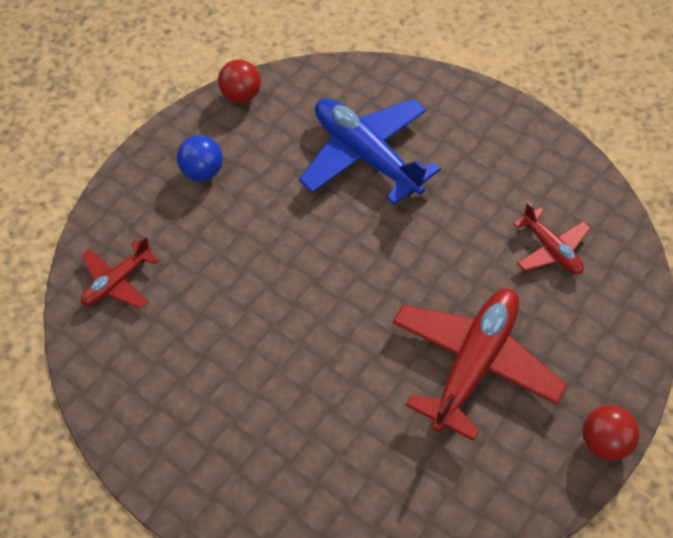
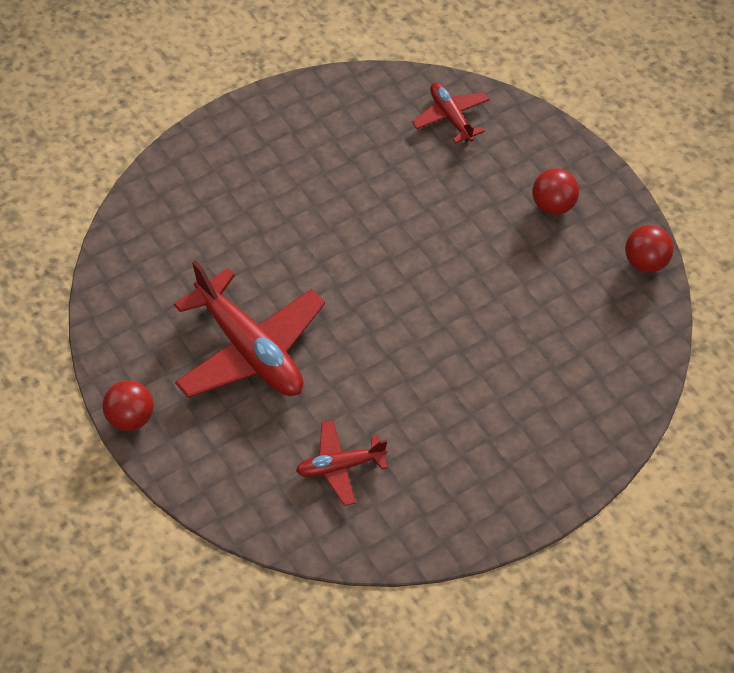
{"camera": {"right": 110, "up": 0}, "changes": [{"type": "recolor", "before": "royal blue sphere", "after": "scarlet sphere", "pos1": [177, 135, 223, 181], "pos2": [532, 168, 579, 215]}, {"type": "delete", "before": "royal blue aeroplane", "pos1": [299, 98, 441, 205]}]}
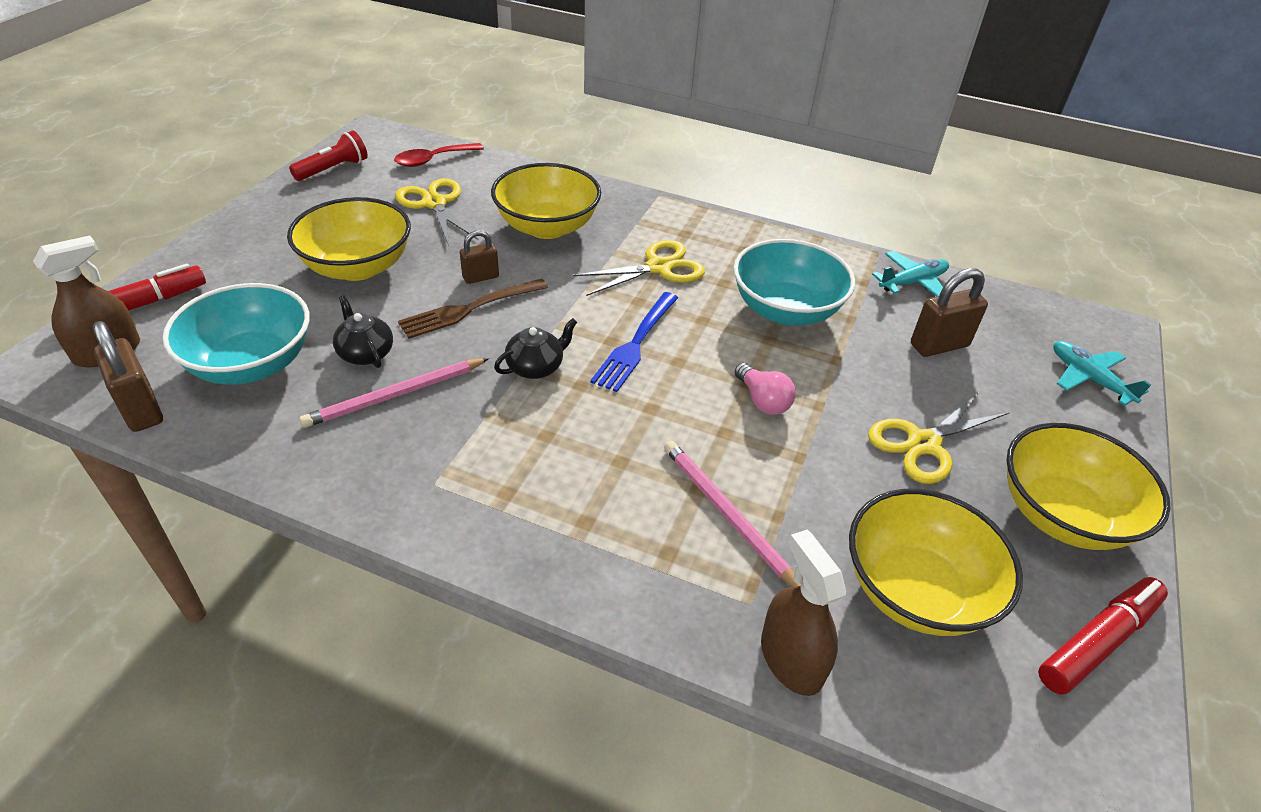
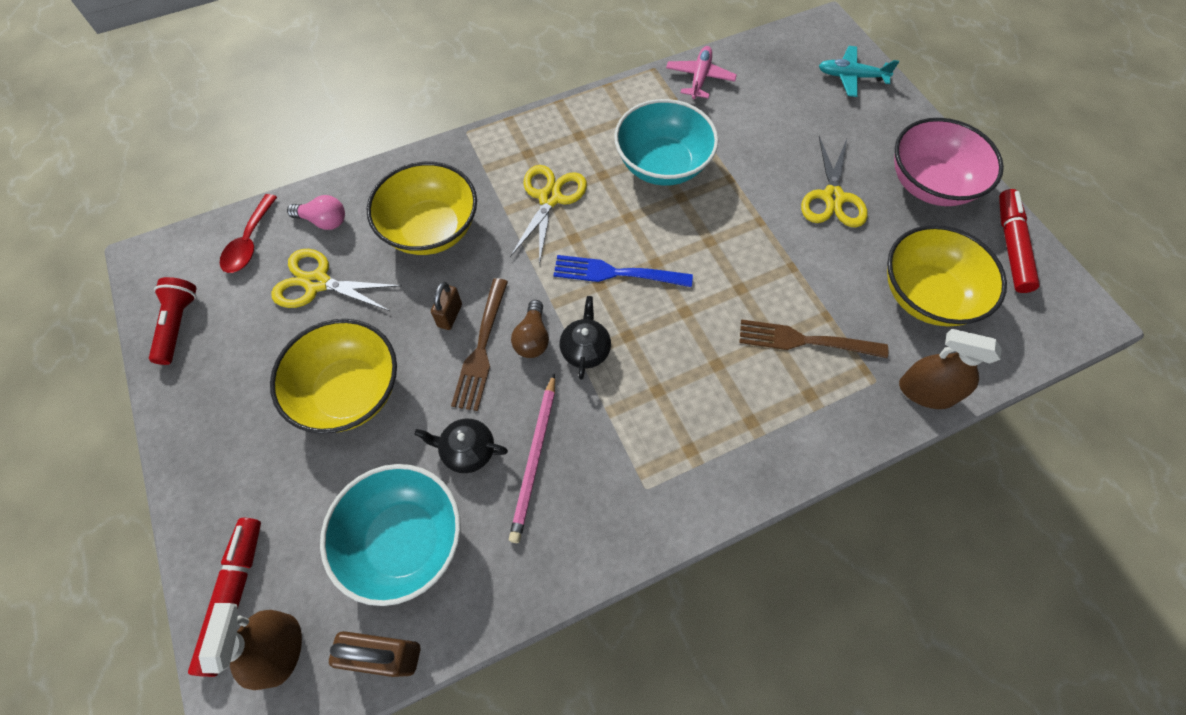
{"camera": {"right": -45, "up": 20}, "changes": [{"type": "move", "before": "rose-pink lightbulb", "pos1": [735, 363, 796, 415], "pos2": [287, 195, 345, 230]}, {"type": "insert", "after": "dark brown lightbulb", "pos2": [511, 300, 549, 358]}, {"type": "rotate", "before": "royal blue fork", "pos1": [590, 292, 678, 392], "pos2": [554, 255, 693, 287], "turn": 120}, {"type": "recolor", "before": "turquoise aeroplane", "after": "rose-pink aeroplane", "pos1": [872, 251, 949, 297], "pos2": [666, 46, 737, 99]}, {"type": "replace", "before": "rose-pink lead pencil", "after": "dark brown fork", "pos1": [664, 441, 801, 587], "pos2": [739, 320, 888, 358]}, {"type": "recolor", "before": "golden deep dish", "after": "rose-pink deep dish", "pos1": [1006, 423, 1171, 550], "pos2": [894, 118, 1004, 206]}, {"type": "delete", "before": "dark brown padlock", "pos1": [911, 268, 988, 357]}]}
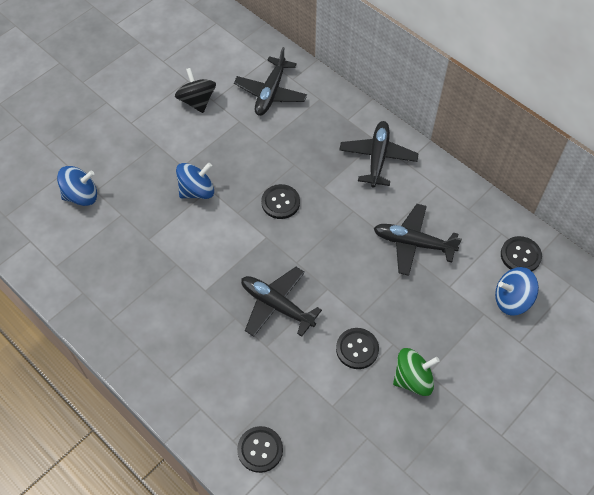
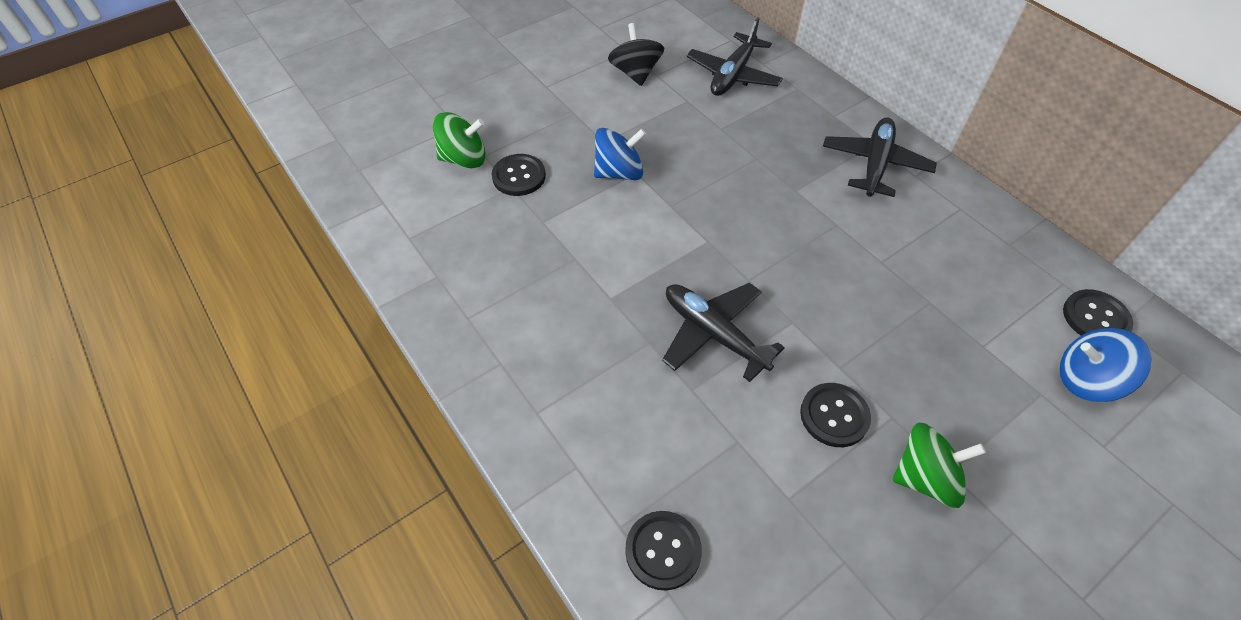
{"camera": {"right": 10, "up": -5}, "changes": [{"type": "recolor", "before": "royal blue spinning top", "after": "leaf-green spinning top", "pos1": [57, 166, 97, 206], "pos2": [433, 112, 486, 168]}, {"type": "move", "before": "black button", "pos1": [261, 184, 300, 219], "pos2": [492, 154, 546, 196]}, {"type": "delete", "before": "black aeroplane", "pos1": [374, 204, 462, 276]}]}
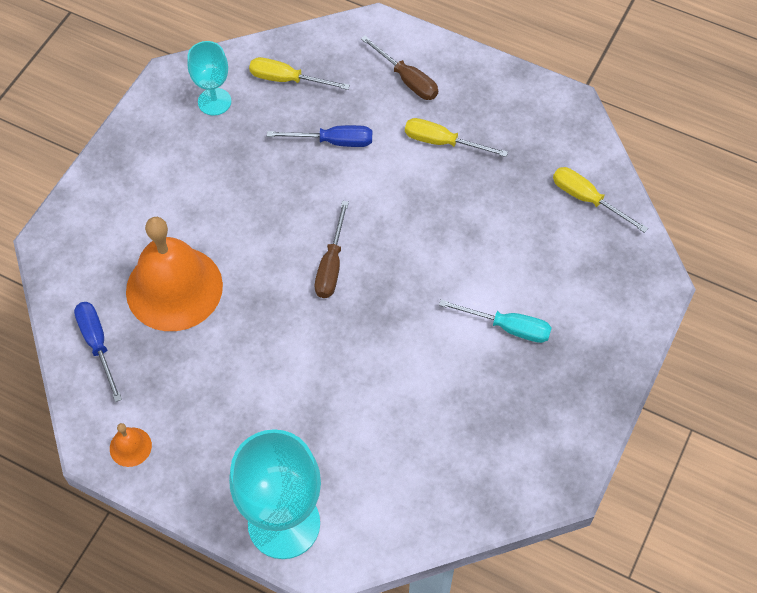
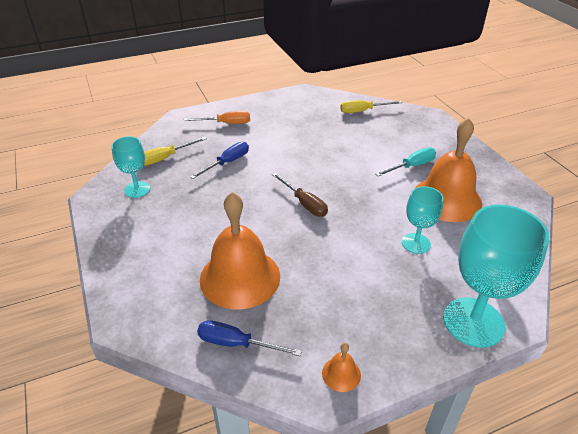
{"camera": {"right": -50, "up": -20}, "changes": [{"type": "recolor", "before": "dark brown flat screwdriver", "after": "orange flat screwdriver", "pos1": [361, 36, 438, 100], "pos2": [184, 111, 250, 124]}, {"type": "insert", "after": "turquoise chalice", "pos2": [402, 186, 443, 254]}, {"type": "insert", "after": "orange school bell", "pos2": [414, 118, 482, 222]}, {"type": "delete", "before": "golden flat screwdriver", "pos1": [405, 118, 508, 157]}]}
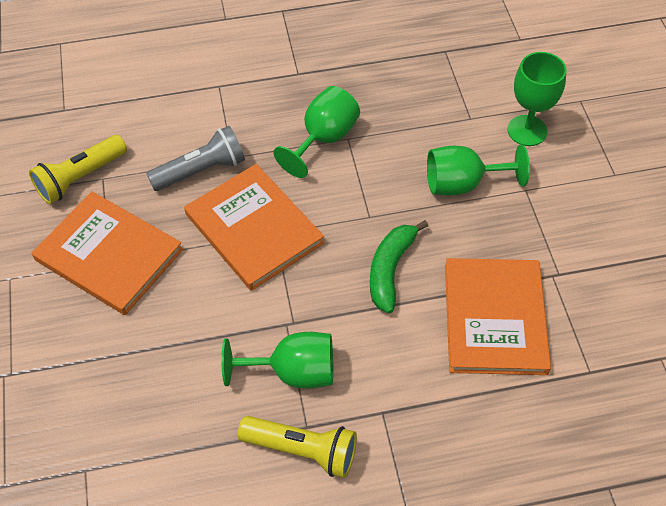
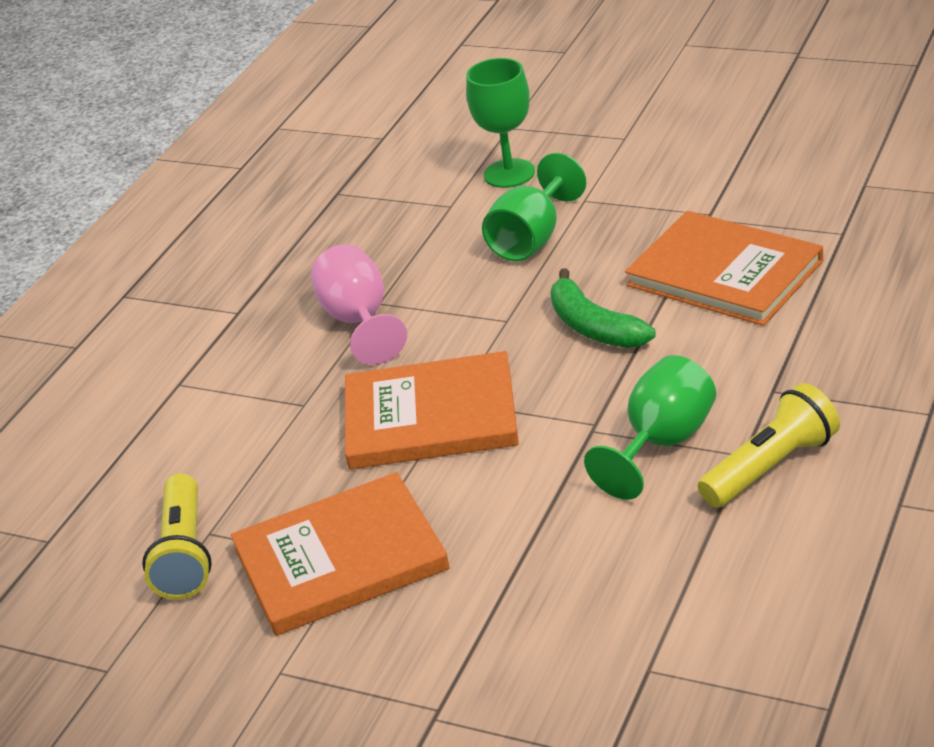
{"camera": {"right": -50, "up": -20}, "changes": [{"type": "recolor", "before": "leaf-green chalice", "after": "rose-pink chalice", "pos1": [273, 86, 360, 178], "pos2": [311, 244, 407, 365]}, {"type": "delete", "before": "ash-grey torch", "pos1": [146, 126, 245, 191]}]}
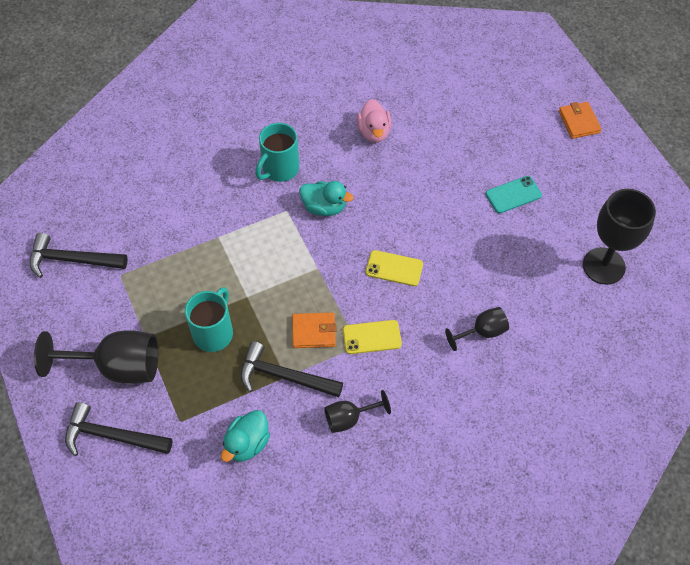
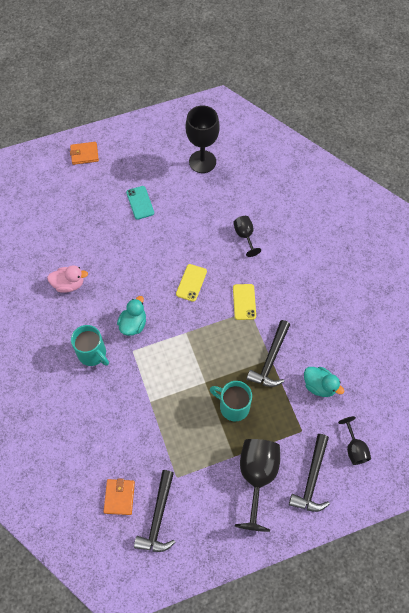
{"camera": {"right": -85, "up": 5}, "changes": [{"type": "move", "before": "orange wallet", "pos1": [292, 313, 336, 348], "pos2": [104, 478, 135, 515]}, {"type": "move", "before": "black chalice", "pos1": [324, 390, 391, 433], "pos2": [338, 416, 371, 465]}]}
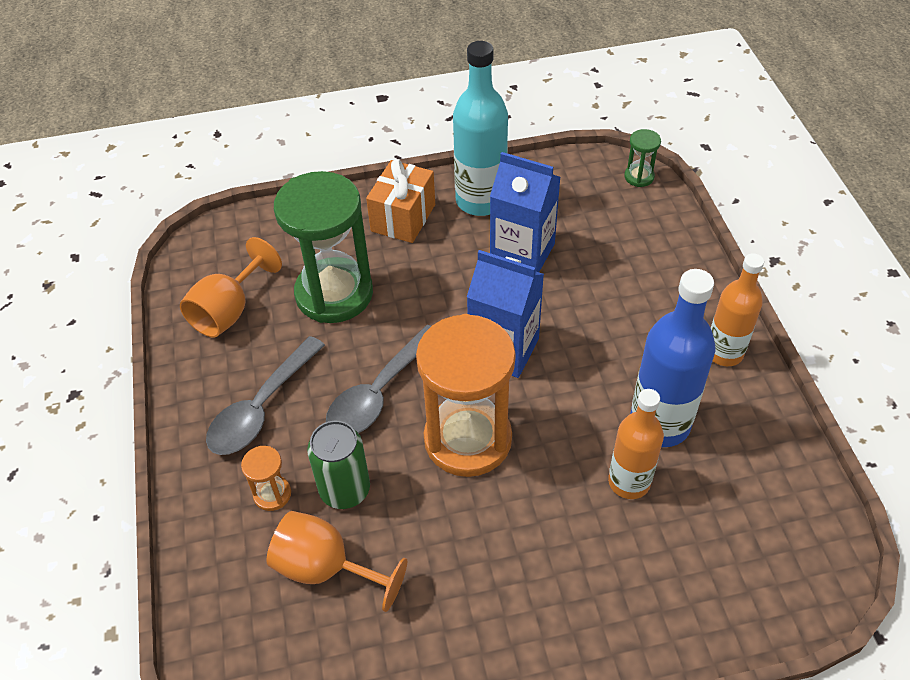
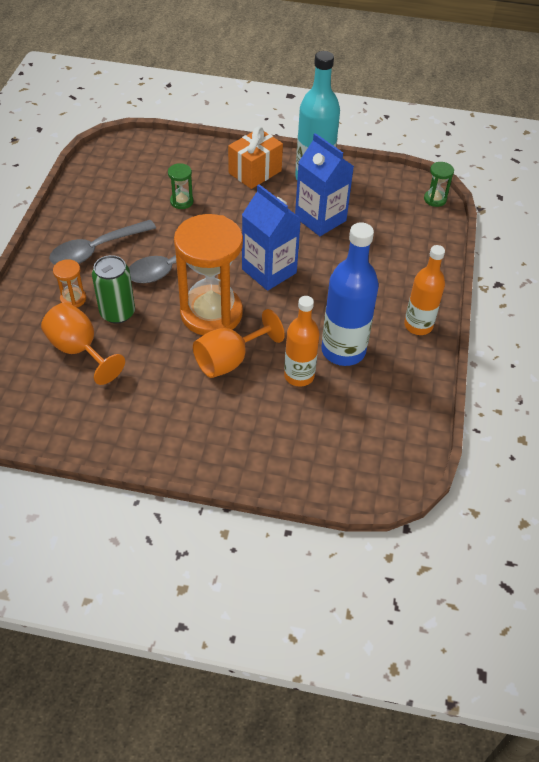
{"camera": {"right": 20, "up": 0}, "changes": [{"type": "resize", "before": "leaf-green sandglass", "pos1": [274, 171, 373, 323], "pos2": [168, 163, 193, 209], "scale": 0.42}, {"type": "move", "before": "orange chalice", "pos1": [180, 237, 282, 338], "pos2": [193, 309, 285, 378]}]}
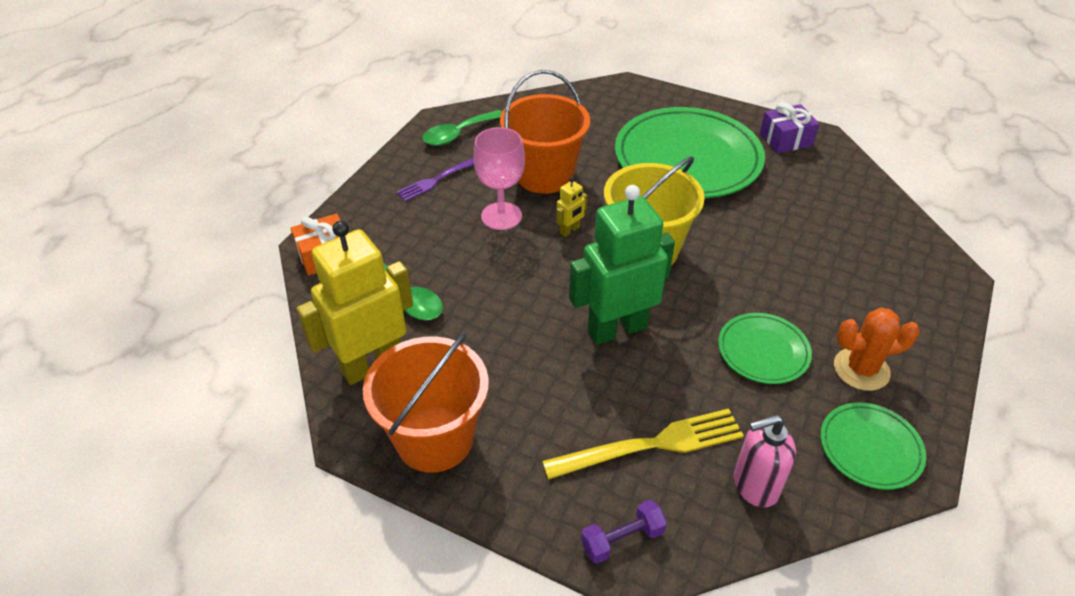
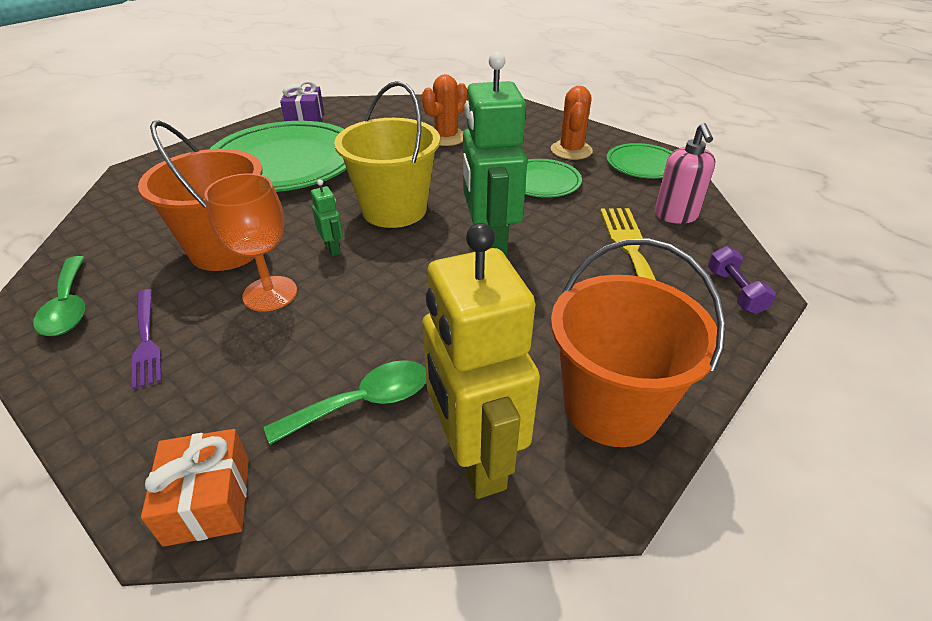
{"camera": {"right": -75, "up": -5}, "changes": [{"type": "recolor", "before": "rose-pink chalice", "after": "orange chalice", "pos1": [473, 127, 525, 230], "pos2": [204, 173, 297, 311]}, {"type": "recolor", "before": "golden toy robot", "after": "leaf-green toy robot", "pos1": [556, 177, 587, 237], "pos2": [311, 179, 343, 256]}, {"type": "insert", "after": "orange saguaro cactus", "pos2": [422, 74, 467, 146]}]}
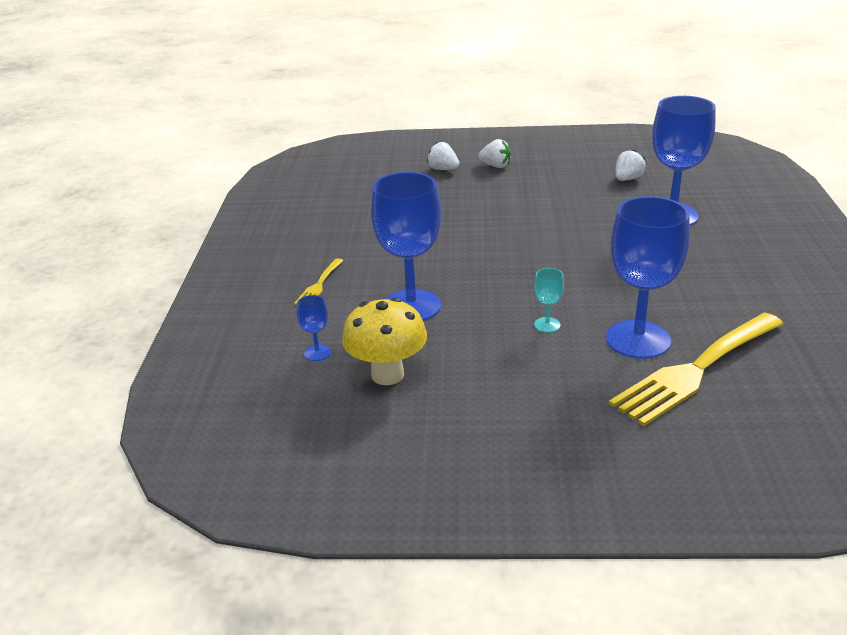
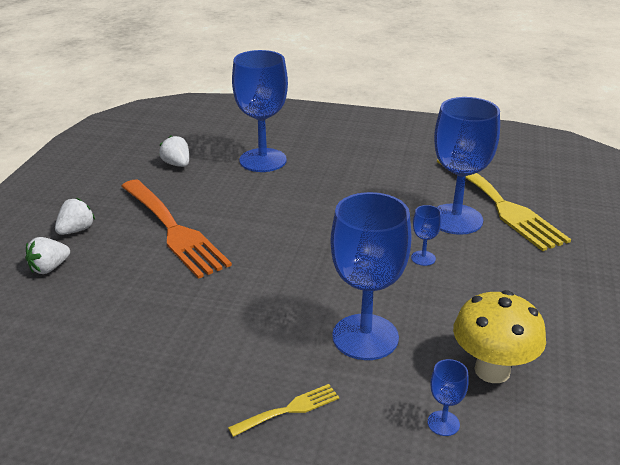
{"camera": {"right": -80, "up": 0}, "changes": [{"type": "insert", "after": "orange fork", "pos2": [121, 179, 232, 279]}, {"type": "rotate", "before": "golden fork", "pos1": [294, 258, 343, 305], "pos2": [228, 384, 339, 437], "turn": -60}, {"type": "recolor", "before": "turquoise chalice", "after": "royal blue chalice", "pos1": [534, 268, 564, 333], "pos2": [411, 205, 442, 266]}]}
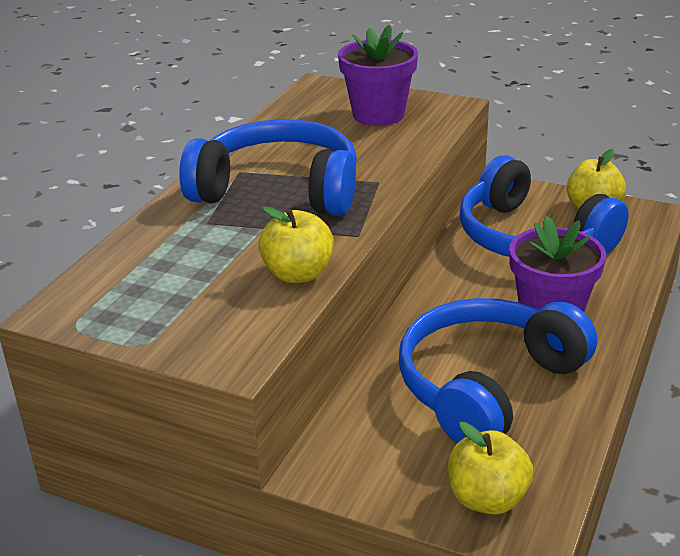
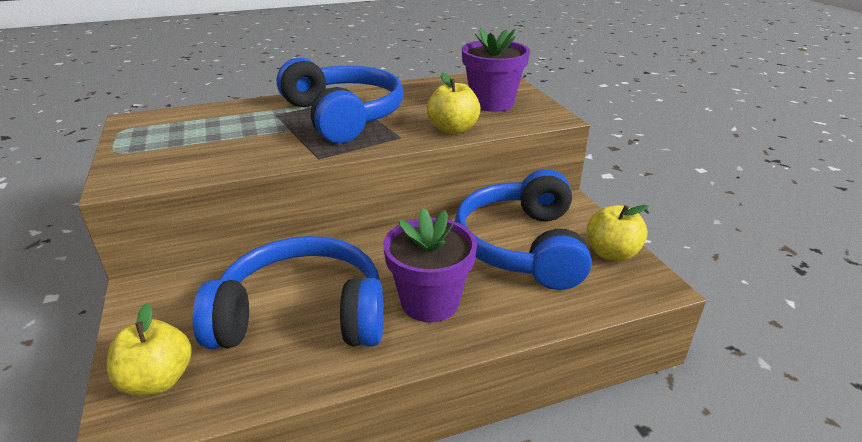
{"camera": {"right": 45, "up": 0}, "changes": [{"type": "move", "before": "golden apple", "pos1": [259, 206, 334, 283], "pos2": [427, 72, 481, 134]}]}
